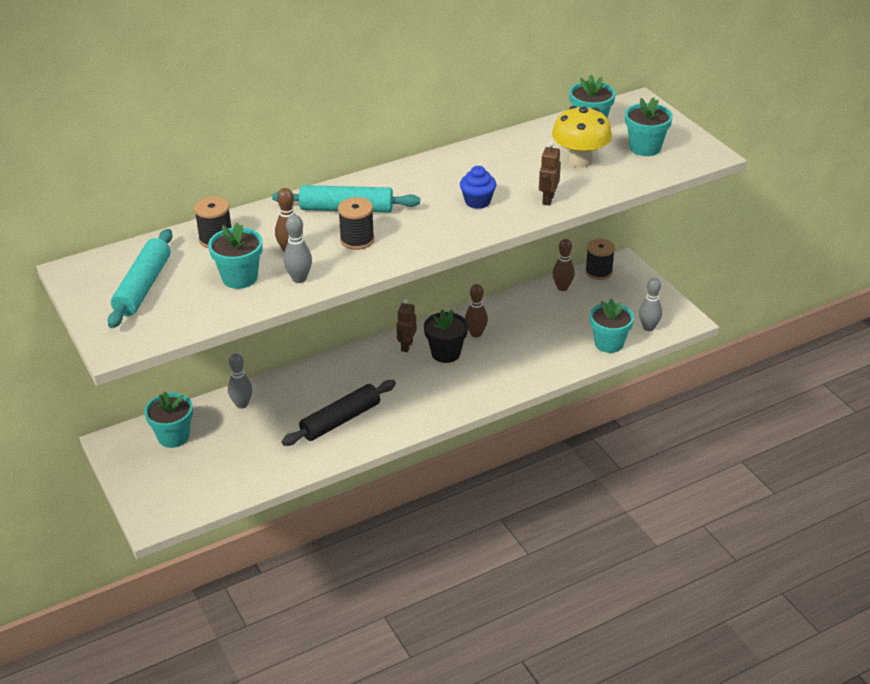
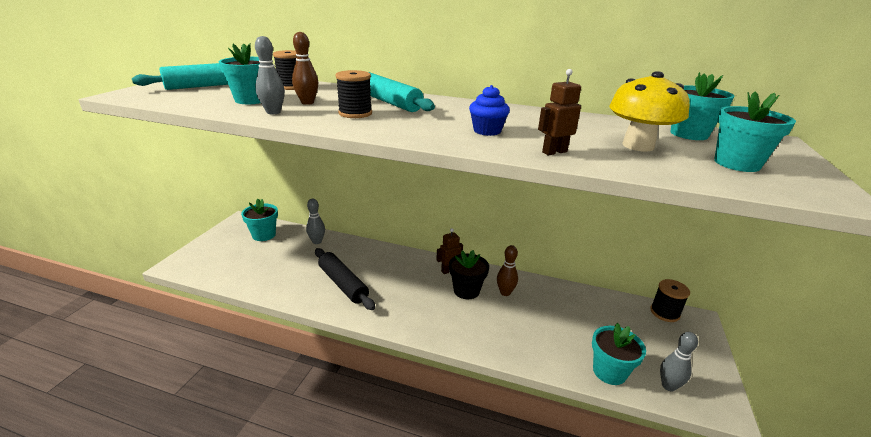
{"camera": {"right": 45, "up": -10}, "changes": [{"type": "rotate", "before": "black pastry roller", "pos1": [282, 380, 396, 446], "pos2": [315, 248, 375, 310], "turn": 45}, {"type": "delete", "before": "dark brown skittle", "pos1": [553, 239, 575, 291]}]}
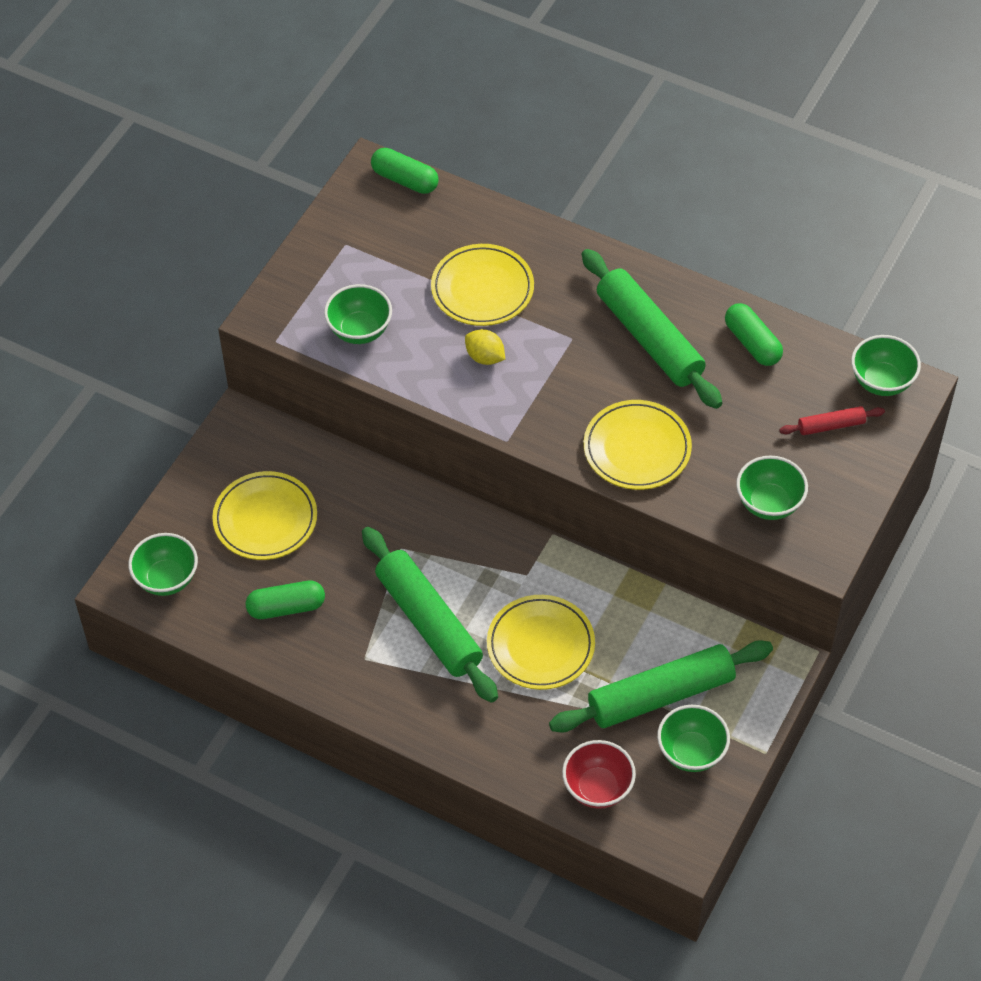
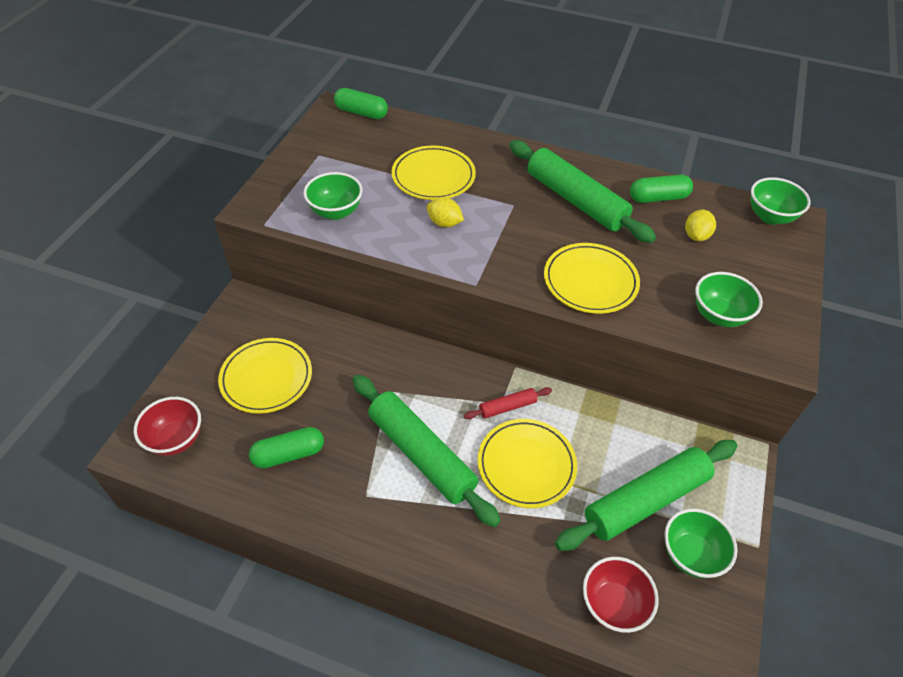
{"camera": {"right": -10, "up": -5}, "changes": [{"type": "recolor", "before": "leaf-green deep dish", "after": "scarlet deep dish", "pos1": [128, 533, 198, 596], "pos2": [134, 397, 201, 456]}, {"type": "move", "before": "scarlet pastry roller", "pos1": [779, 406, 885, 435], "pos2": [463, 387, 552, 419]}, {"type": "rotate", "before": "leaf-green capsule", "pos1": [725, 303, 783, 366], "pos2": [630, 174, 693, 203], "turn": -60}, {"type": "insert", "after": "golden lemon", "pos2": [685, 210, 716, 241]}]}
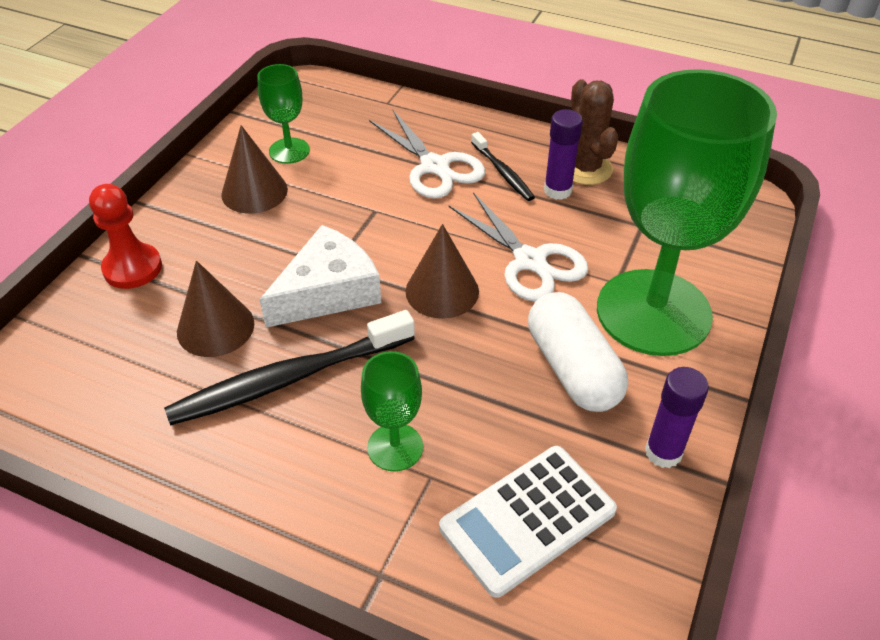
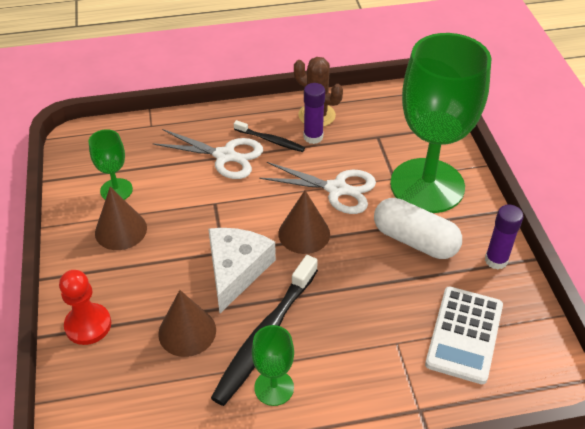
{"camera": {"right": -35, "up": 0}, "changes": [{"type": "move", "before": "leaf-green chalice", "pos1": [361, 351, 423, 471], "pos2": [252, 325, 294, 406]}]}
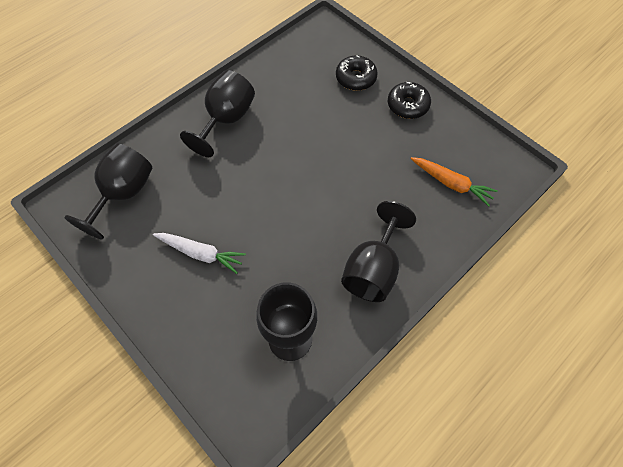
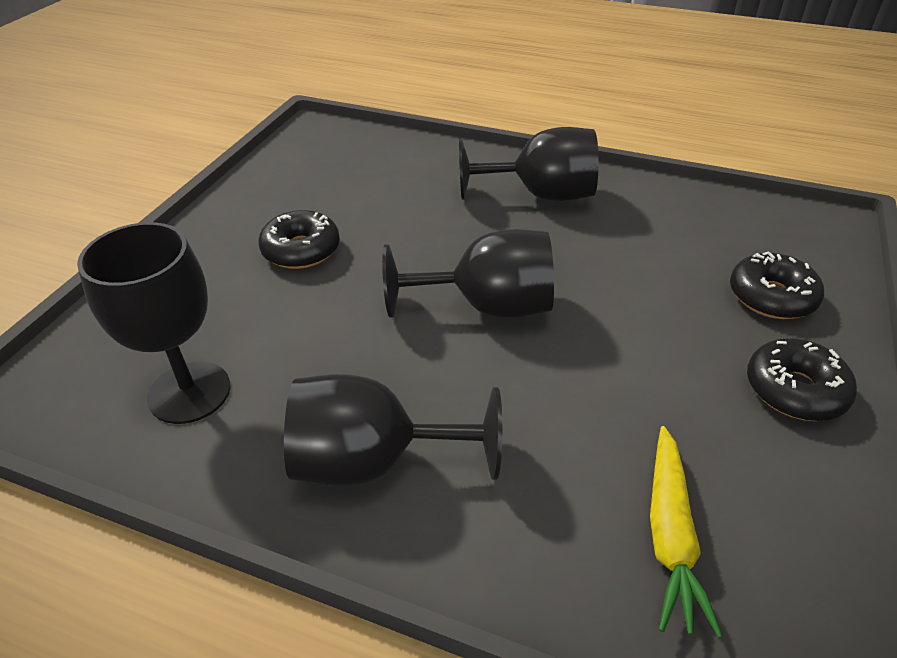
{"camera": {"right": 65, "up": -20}, "changes": [{"type": "replace", "before": "pure white root vegetable", "after": "black glazed donut", "pos1": [153, 233, 246, 274], "pos2": [258, 210, 340, 269]}, {"type": "move", "before": "black chalice", "pos1": [64, 143, 152, 239], "pos2": [382, 229, 554, 318]}, {"type": "recolor", "before": "orange root vegetable", "after": "golden root vegetable", "pos1": [411, 157, 498, 207], "pos2": [650, 426, 723, 638]}]}
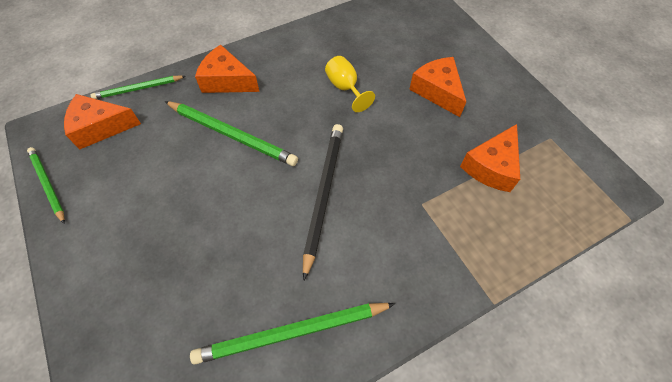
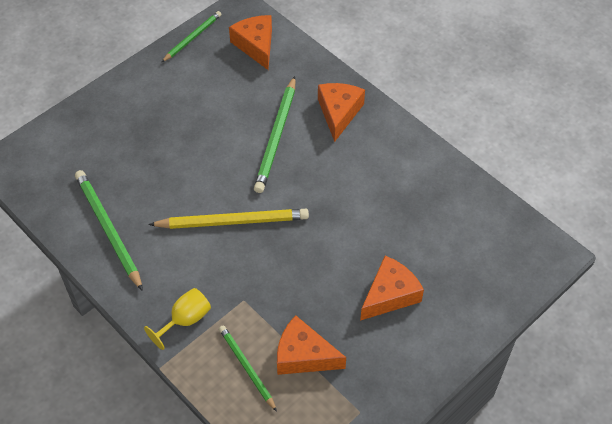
{"camera": {"right": 75, "up": -5}, "changes": [{"type": "move", "before": "golden chalice", "pos1": [325, 56, 375, 112], "pos2": [144, 288, 211, 350]}, {"type": "recolor", "before": "black lead pencil", "after": "golden lead pencil", "pos1": [303, 124, 343, 281], "pos2": [148, 209, 309, 229]}, {"type": "move", "before": "leaf-green lead pencil", "pos1": [91, 76, 186, 99], "pos2": [219, 325, 277, 412]}]}
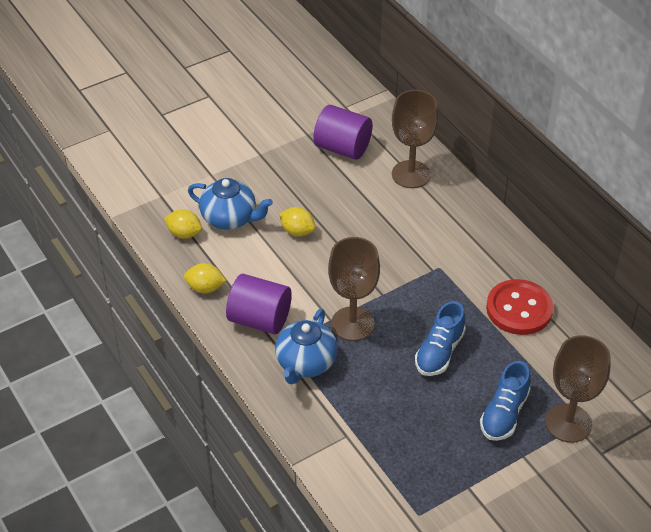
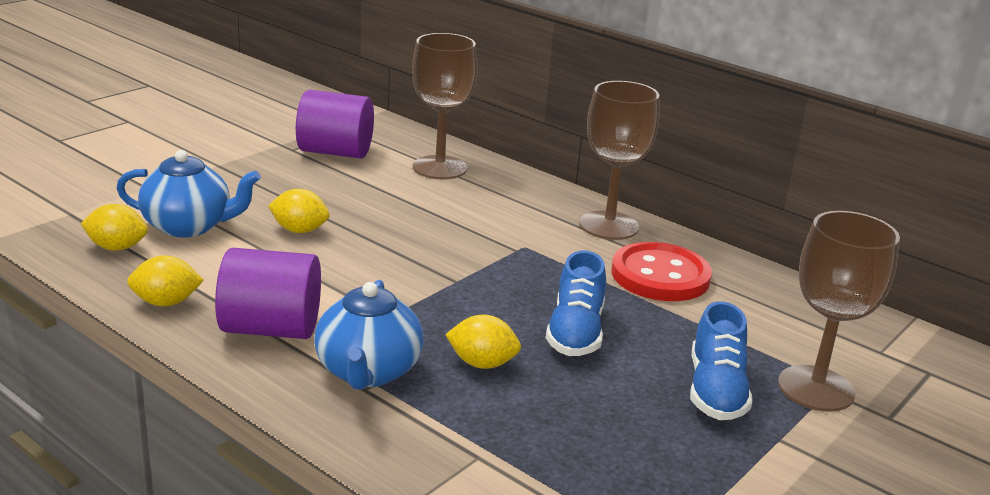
{"camera": {"right": -20, "up": -20}, "changes": [{"type": "insert", "after": "golden lemon", "pos2": [445, 315, 521, 369]}, {"type": "move", "before": "dark brown chalice", "pos1": [328, 237, 380, 341], "pos2": [580, 81, 660, 240]}]}
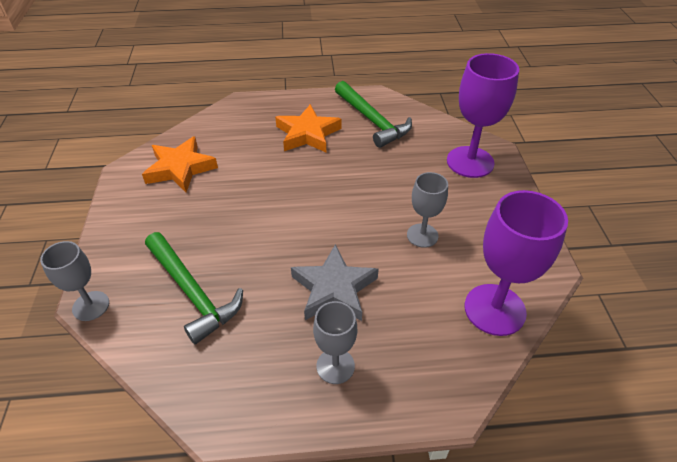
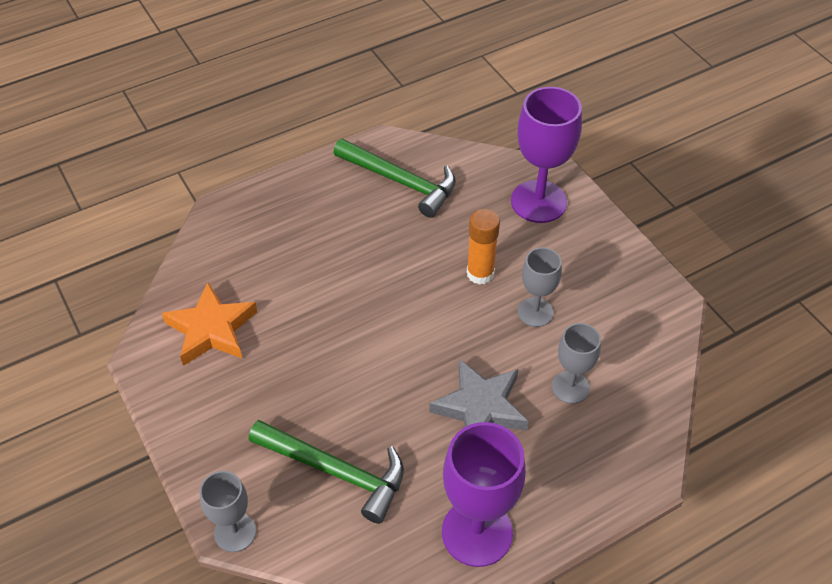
{"camera": {"right": -25, "up": 5}, "changes": [{"type": "move", "before": "royal purple chalice", "pos1": [465, 190, 568, 336], "pos2": [442, 422, 526, 567]}, {"type": "insert", "after": "orange stick of glue", "pos2": [467, 209, 500, 285]}, {"type": "move", "before": "ash-grey chalice", "pos1": [313, 301, 357, 384], "pos2": [552, 323, 601, 404]}, {"type": "delete", "before": "orange star", "pos1": [275, 104, 341, 152]}]}
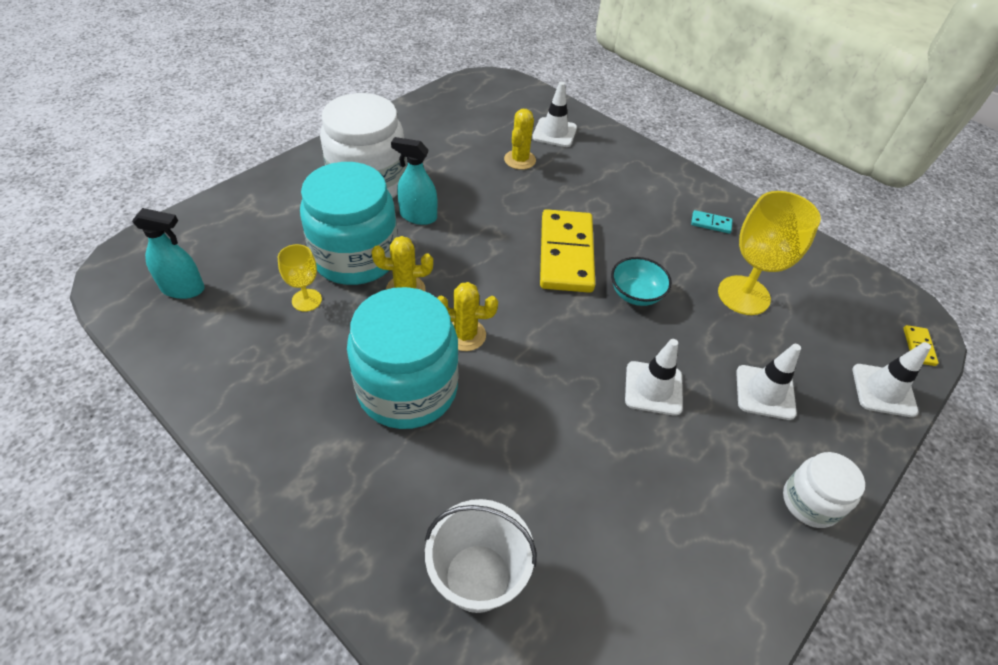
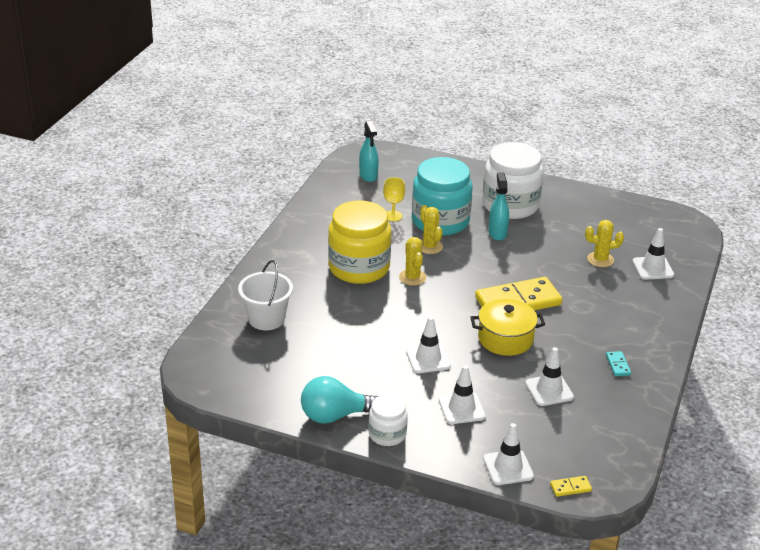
{"camera": {"right": 70, "up": -15}, "changes": [{"type": "insert", "after": "turquoise lightbulb", "pos2": [301, 376, 379, 424]}, {"type": "recolor", "before": "turquoise preserve jar", "after": "golden preserve jar", "pos1": [347, 287, 459, 429], "pos2": [328, 200, 391, 284]}, {"type": "replace", "before": "turquoise deep dish", "after": "golden stockpot", "pos1": [611, 257, 672, 306], "pos2": [470, 299, 545, 356]}, {"type": "replace", "before": "golden chalice", "after": "pure white road cone", "pos1": [718, 191, 821, 315], "pos2": [525, 347, 574, 406]}]}
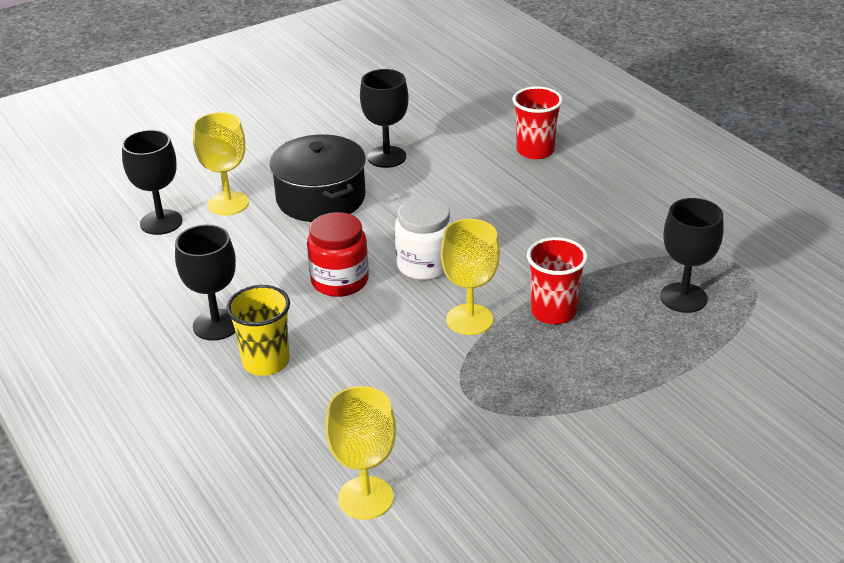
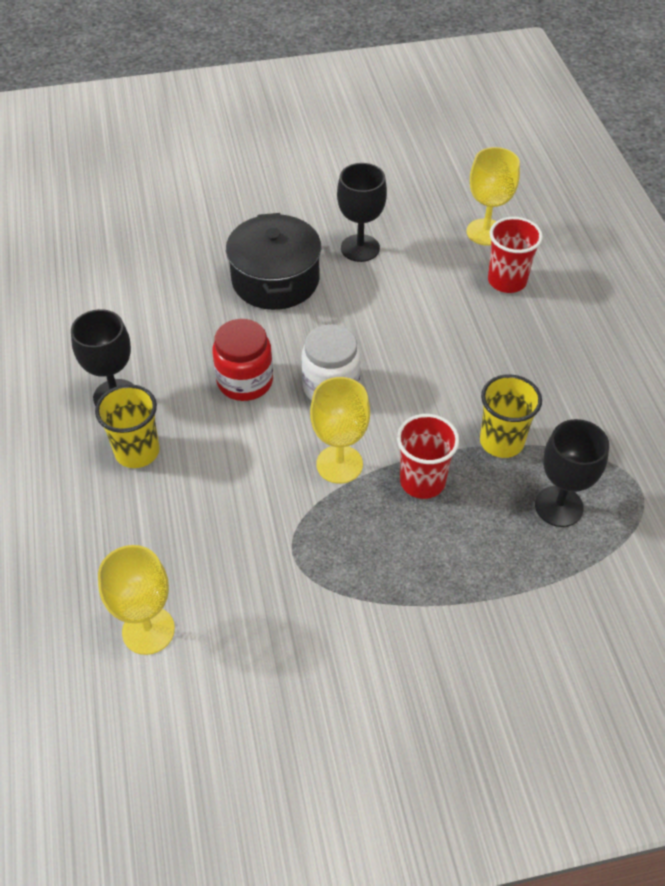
{"camera": {"right": 20, "up": 15}, "changes": [{"type": "move", "before": "golden chalice", "pos1": [193, 112, 249, 216], "pos2": [467, 147, 520, 245]}, {"type": "insert", "after": "golden cup", "pos2": [480, 374, 542, 458]}, {"type": "delete", "before": "black chalice", "pos1": [122, 130, 182, 235]}]}
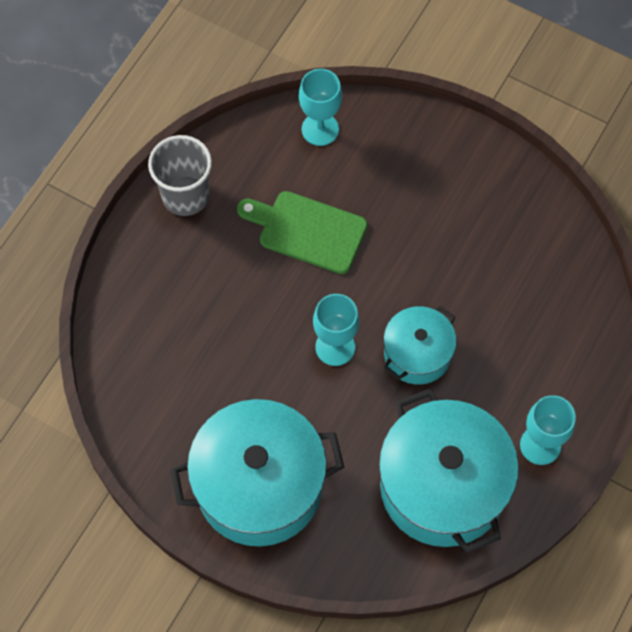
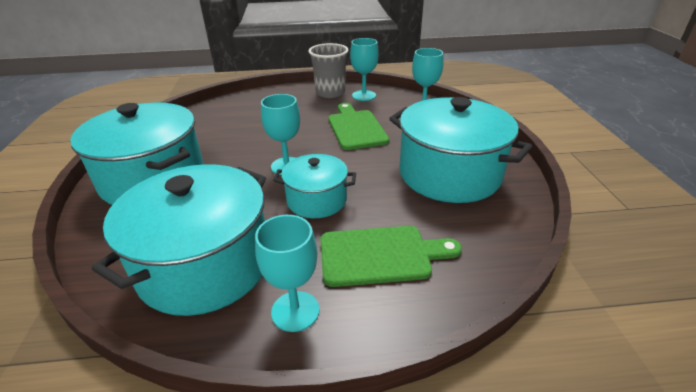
{"camera": {"right": 55, "up": -30}, "changes": [{"type": "insert", "after": "leaf-green chopping board", "pos2": [321, 226, 462, 287]}, {"type": "insert", "after": "turquoise chalice", "pos2": [350, 38, 379, 101]}, {"type": "insert", "after": "turquoise stockpot", "pos2": [389, 97, 532, 203]}]}
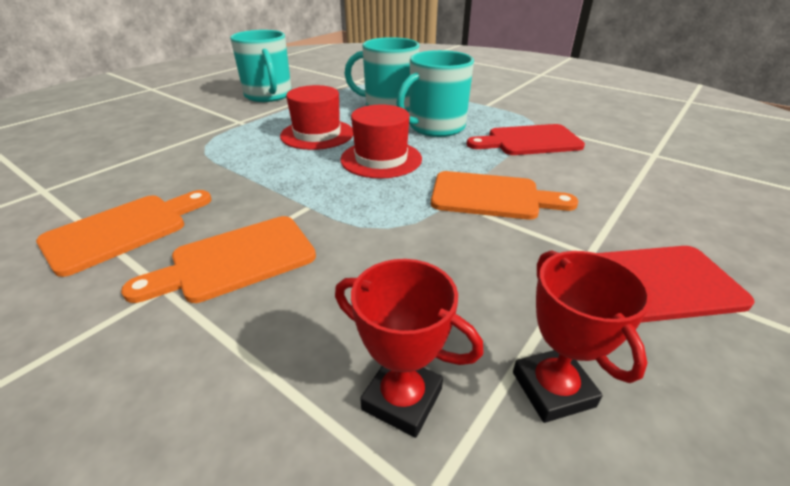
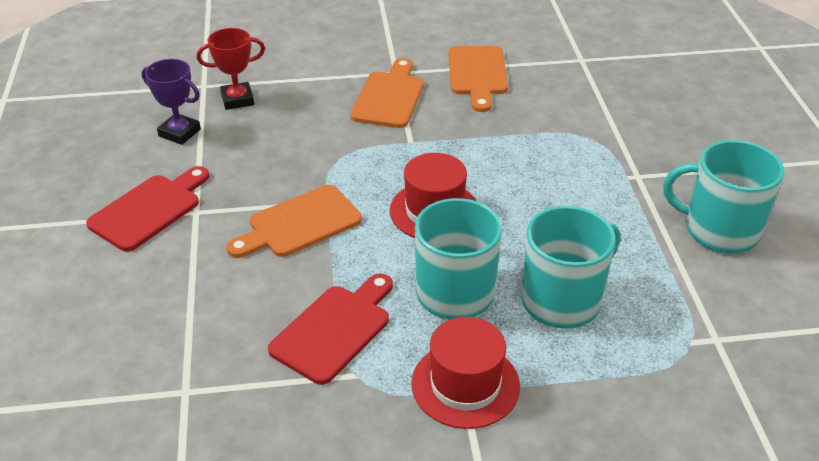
{"camera": {"right": 135, "up": 5}, "changes": [{"type": "recolor", "before": "scarlet award cup", "after": "royal purple award cup", "pos1": [513, 250, 652, 423], "pos2": [142, 59, 201, 145]}, {"type": "move", "before": "scarlet tall hat", "pos1": [280, 85, 353, 150], "pos2": [411, 317, 520, 429]}]}
